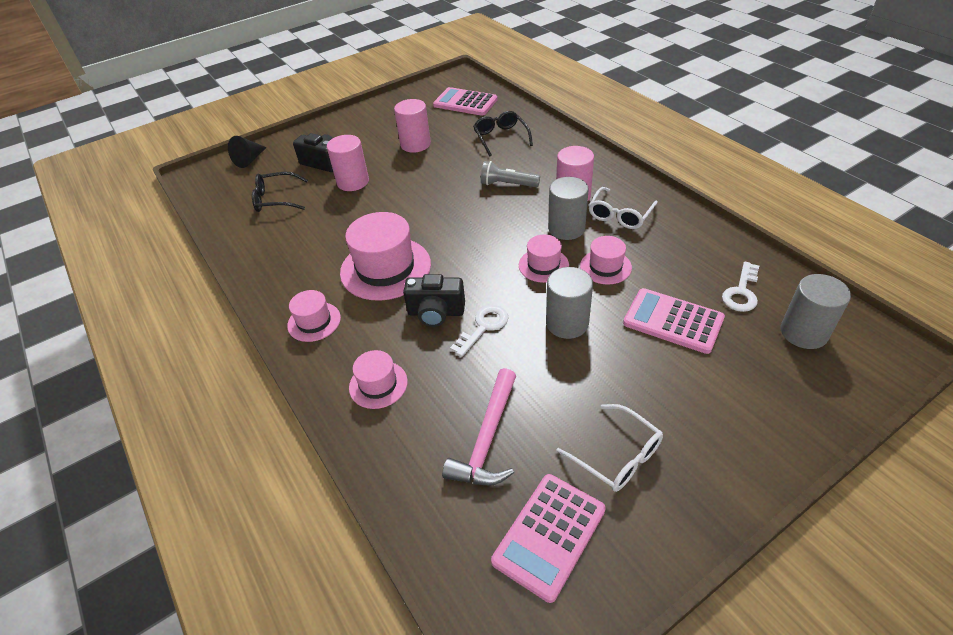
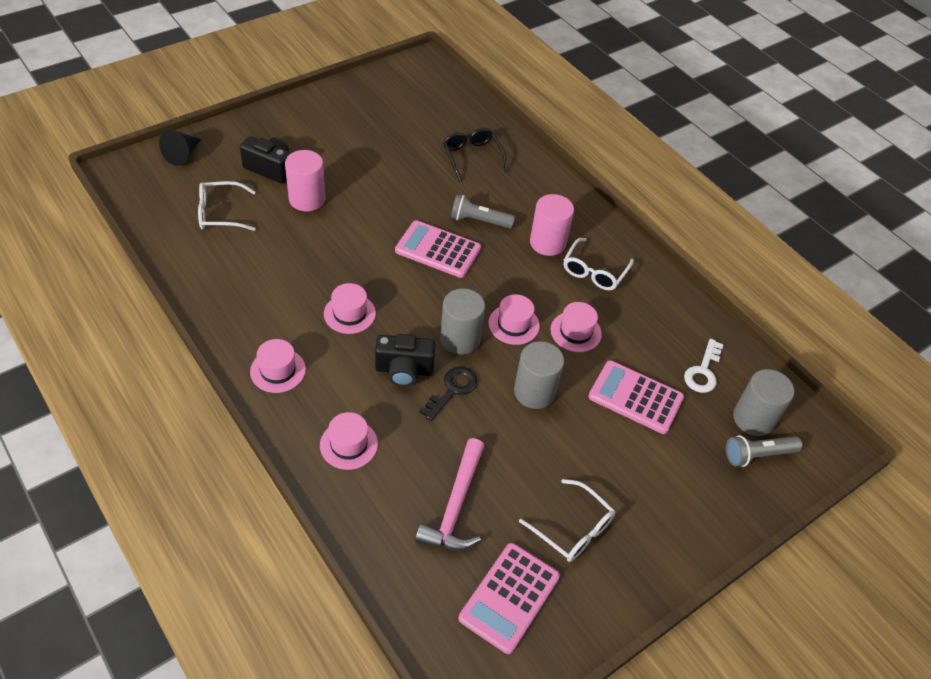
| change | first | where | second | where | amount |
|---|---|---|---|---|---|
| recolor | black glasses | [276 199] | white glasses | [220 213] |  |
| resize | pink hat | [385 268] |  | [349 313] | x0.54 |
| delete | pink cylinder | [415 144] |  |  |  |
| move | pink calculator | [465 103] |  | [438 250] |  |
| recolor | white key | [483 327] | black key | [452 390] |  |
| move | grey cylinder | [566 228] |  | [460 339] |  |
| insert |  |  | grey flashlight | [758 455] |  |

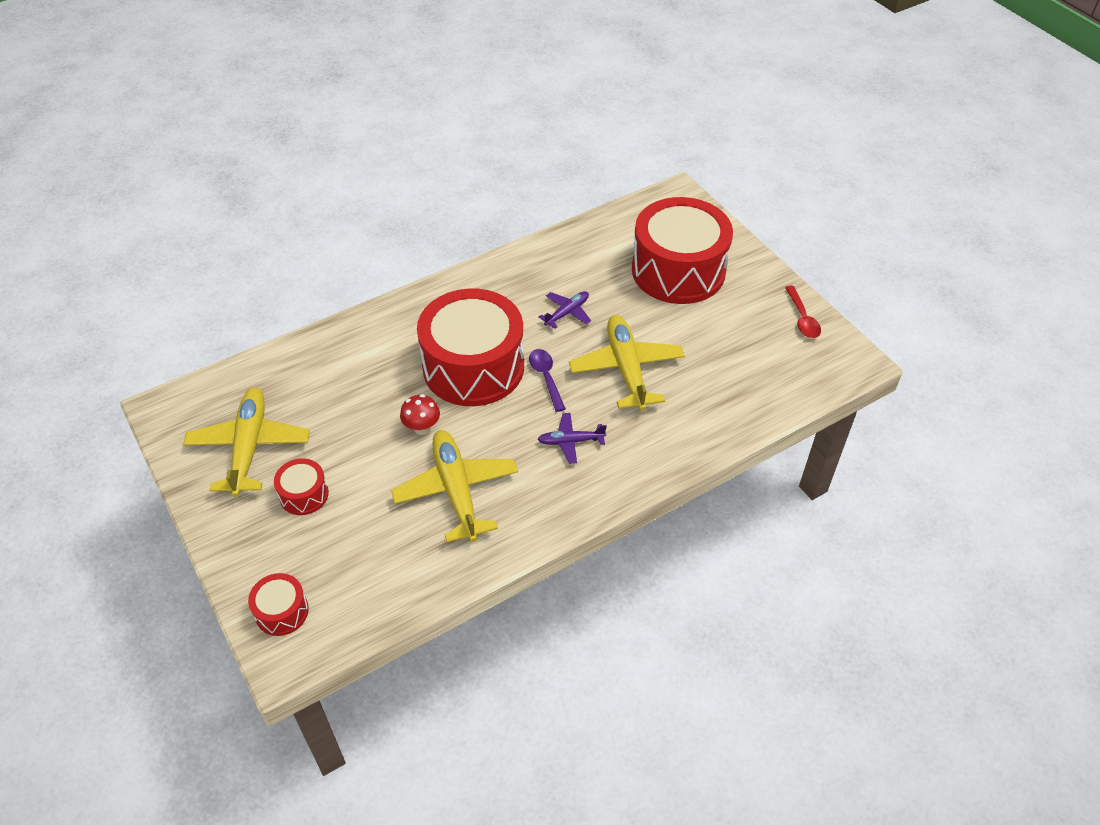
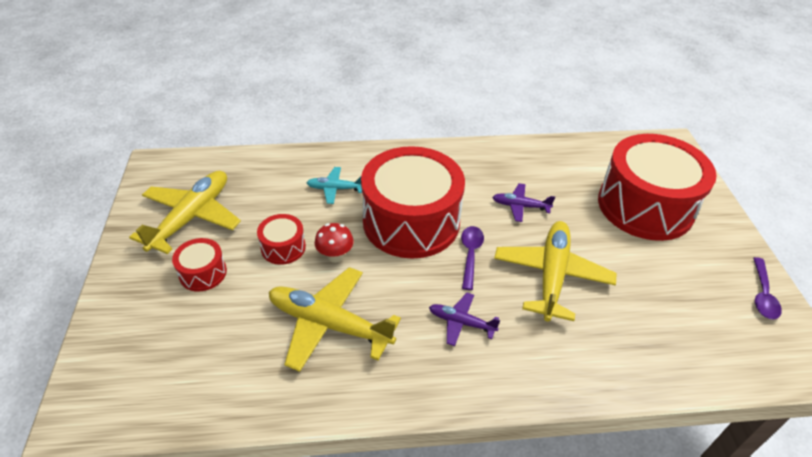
| change | first | where | second | where | amount |
|---|---|---|---|---|---|
| move | red drum | [282 611] |  | [283 247] |  |
| rotate | yellow plane | [456 490] |  | [329 324] | 75 degrees counterclockwise |
| rotate | purple plane | [567 312] |  | [520 206] | 150 degrees counterclockwise |
| recolor | red spoon | [802 318] | purple spoon | [762 295] |  |
| insert |  |  | turquoise plane | [335 189] |  |

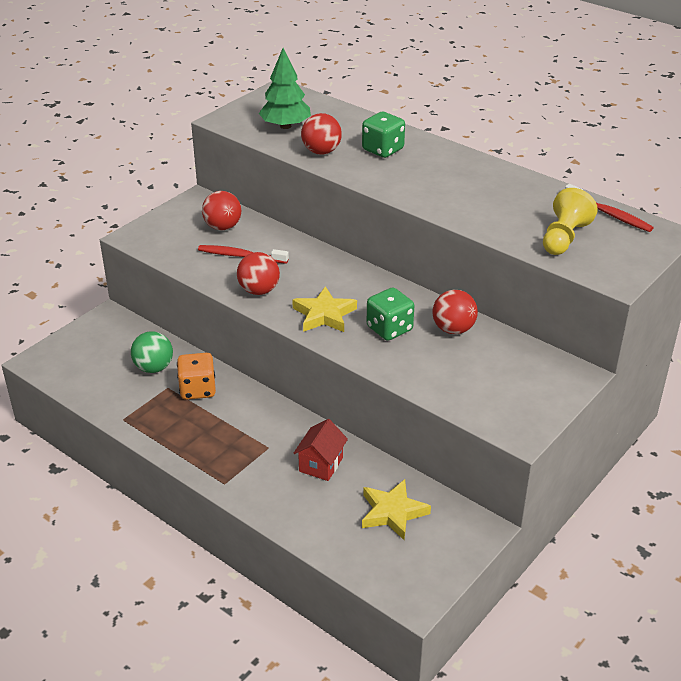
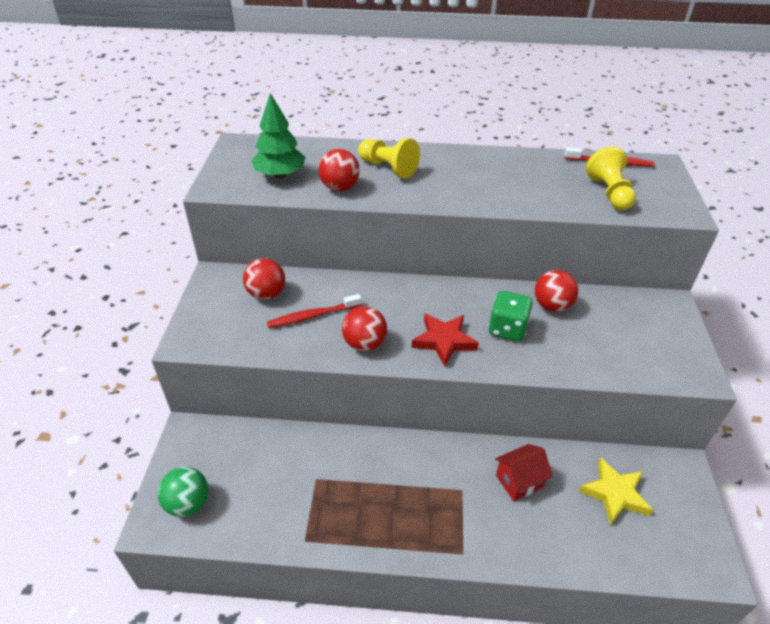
| change | first | where | second | where | amount |
|---|---|---|---|---|---|
| move | green ball | [154 368] |  | [188 503] |  |
| delete | orange dice | [197 389] |  |  |  |
| recolor | yellow star | [324 315] | red star | [444 341] |  |
| rotate | red house | [321 464] |  | [519 481] | 75 degrees clockwise |
| replace | green dice | [383 150] | yellow pawn | [388 168] |  |

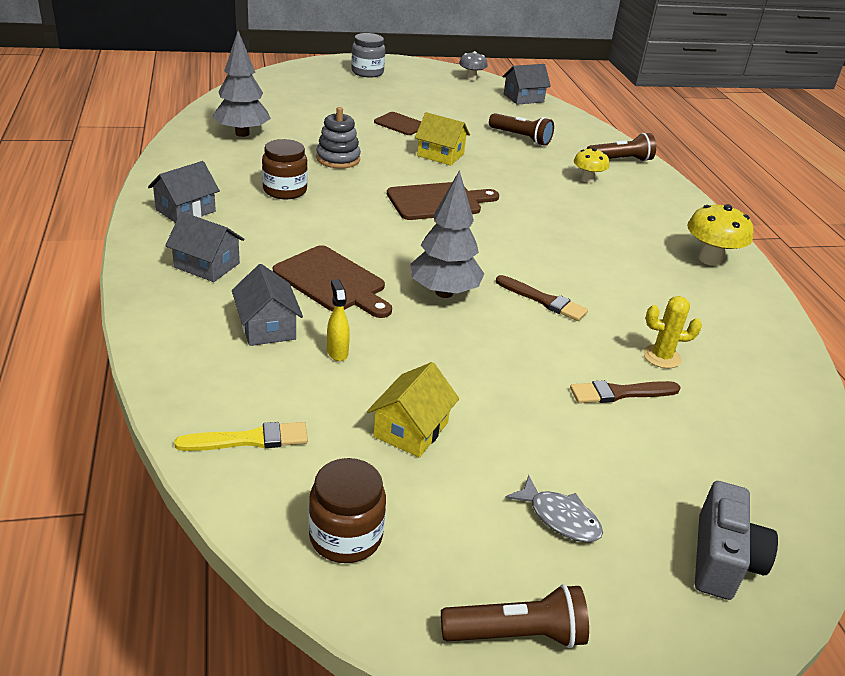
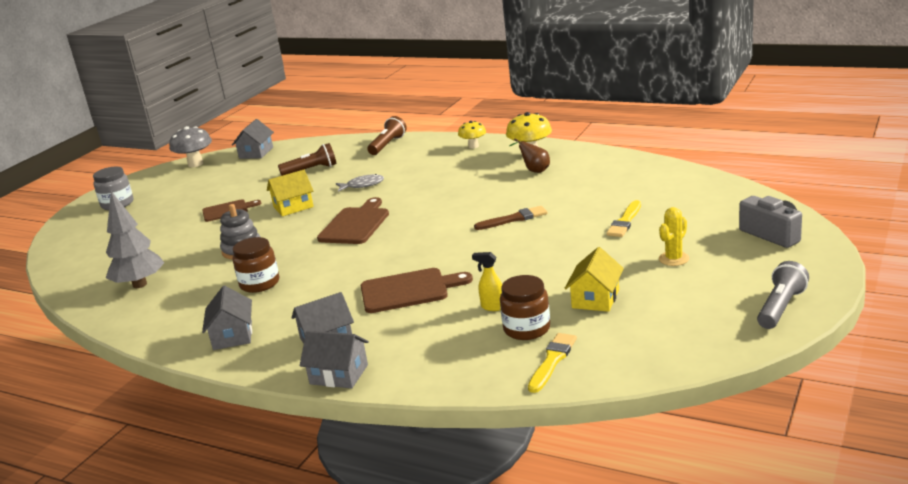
| change | first | where | second | where | amount |
|---|---|---|---|---|---|
| move | grey house | [267 327] |  | [339 374] |  |
| move | brown jar | [345 536] |  | [526 329] |  |
| rotate | yellow house | [411 429] |  | [595 299] | 45 degrees clockwise |
| delete | grey tree | [444 292] |  |  |  |
| recolor | brown flashlight | [517 634] | grey flashlight | [780 307] |  |
| resize | grey mushroom | [471 78] |  | [195 164] | x1.55 |
| move | grey fish | [560 518] |  | [362 185] |  |
| recolor | brown brush | [620 393] | yellow brush | [625 221] |  |
| move | yellow mushroom | [587 180] |  | [473 146] |  |
| move | yellow cactus | [661 357] |  | [674 259] |  |
| insert |  |  | brown pear | [534 170] |  |

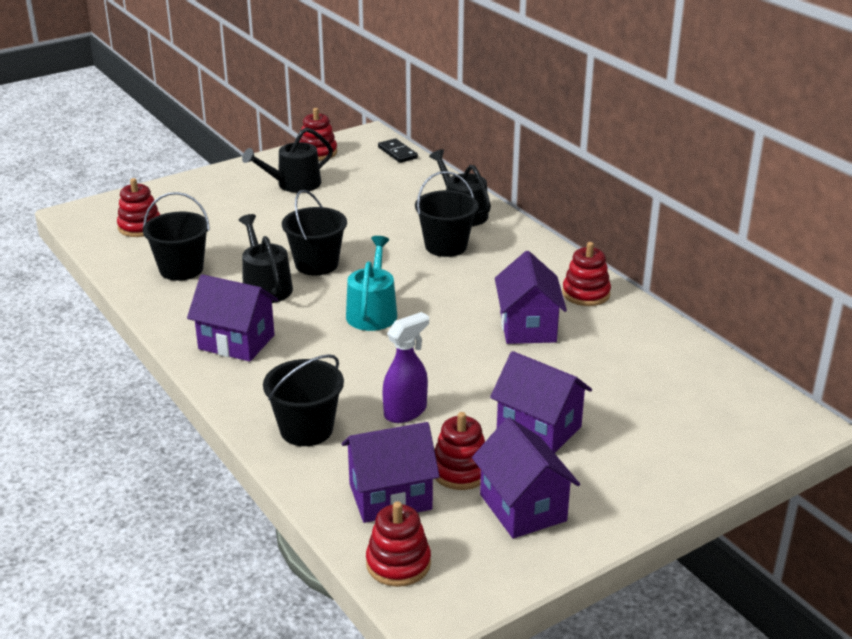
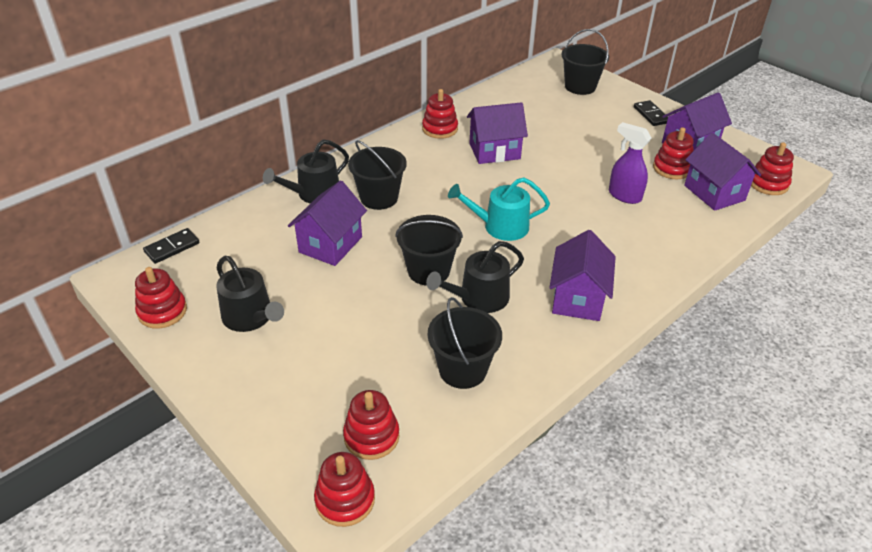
| change | first | where | second | where | amount |
|---|---|---|---|---|---|
| move | black bucket | [306 429] |  | [580 87] |  |
| move | purple house | [539 429] |  | [330 244] |  |
| insert |  |  | red stacking toy | [345 500] |  |
| insert |  |  | black domino | [651 115] |  |

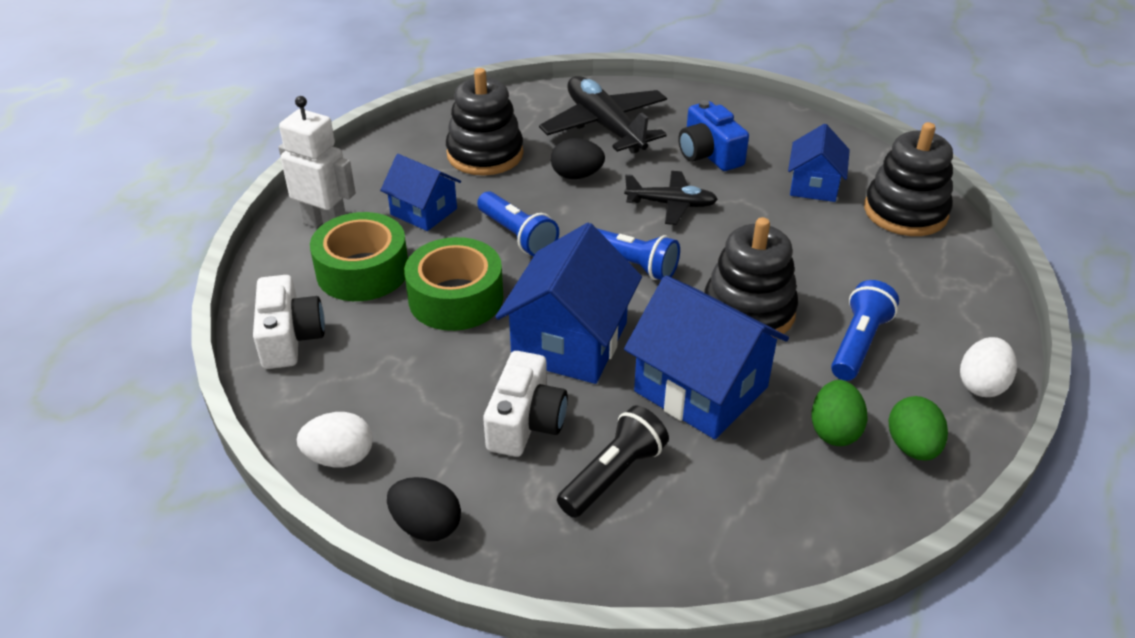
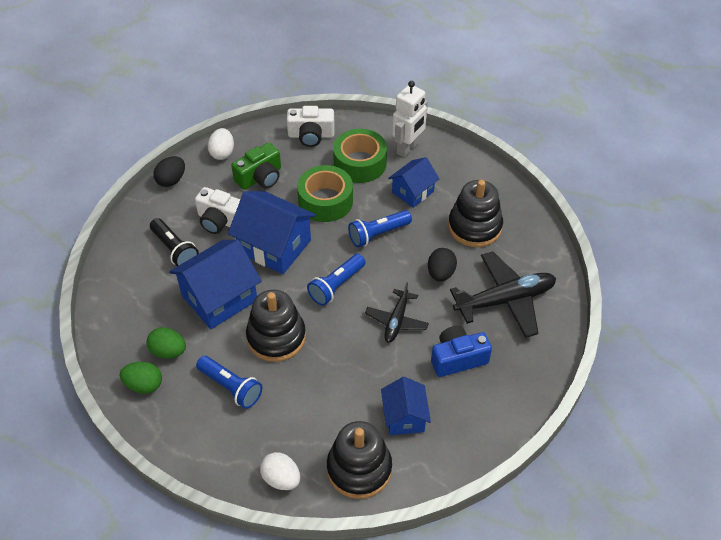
| change | first | where | second | where | amount |
|---|---|---|---|---|---|
| rotate | blue house | [814 185] |  | [404 417] | 60 degrees clockwise |
| move | white egg | [981 384] |  | [281 479] |  |
| insert |  |  | green camera | [260 177] |  |

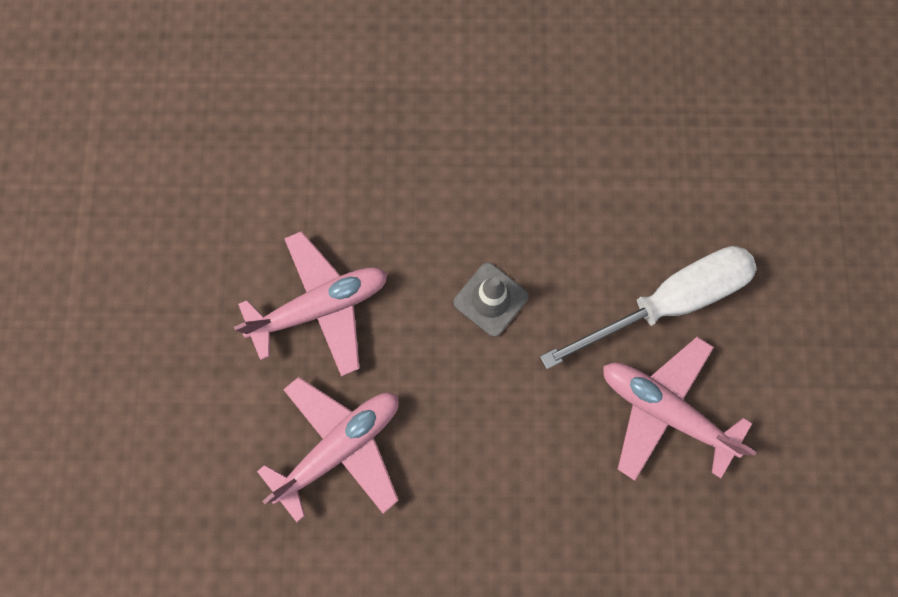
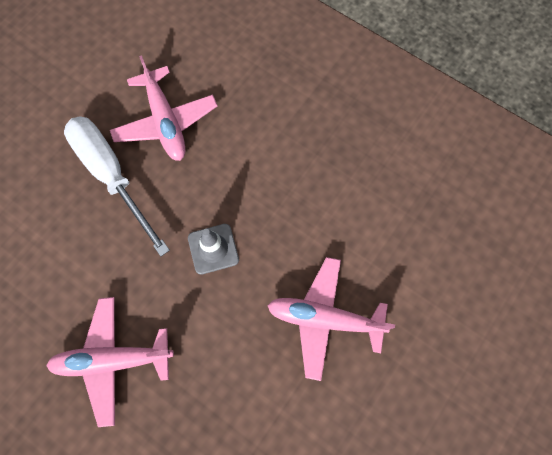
| change | first | where | second | where | amount |
|---|---|---|---|---|---|
| move | pink plane | [340 446] |  | [112 360] |  |
| rotate | white screwdriver | [667 302] |  | [111 175] | 45 degrees clockwise |

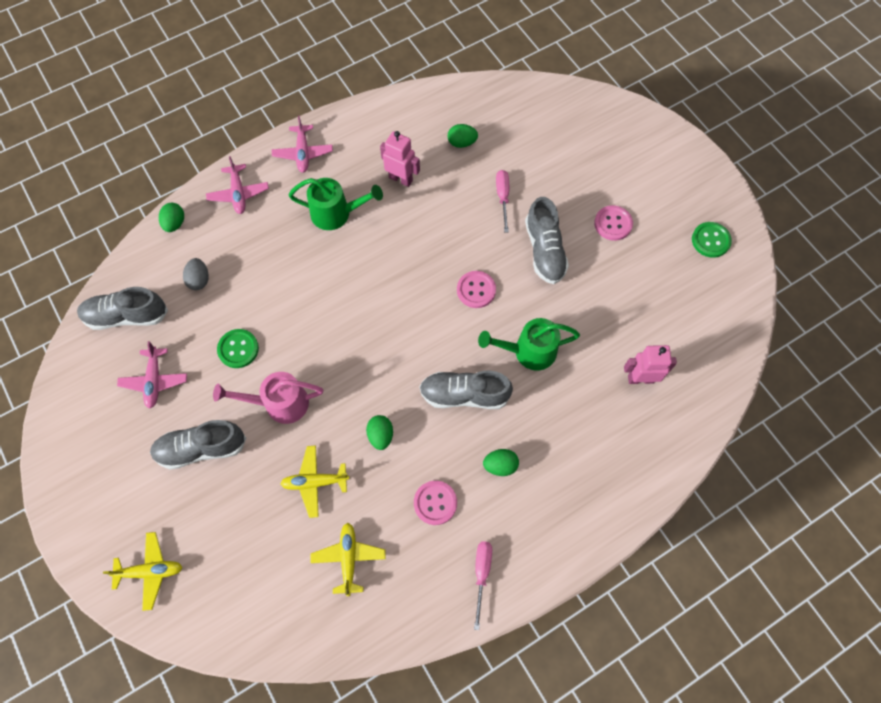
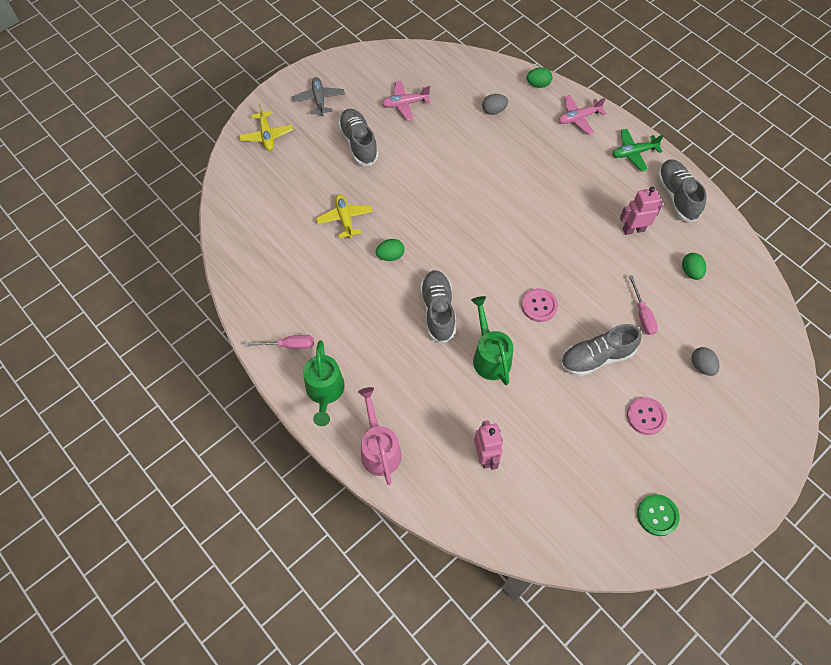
| change | first | where | second | where | amount |
|---|---|---|---|---|---|
| move | grey shoe | [126 316] |  | [676 196] |  |
| move | pink watering can | [279 403] |  | [379 448] |  |
| delete | green button | [238 349] |  |  |  |
| recolor | pink plane | [303 153] | green plane | [633 153] |  |
| move | green watering can | [337 214] |  | [325 392] |  |
| delete | yellow plane | [349 558] |  |  |  |
| rotate | pink robot | [401 179] |  | [633 229] | 120 degrees counterclockwise |
| delete | pink button | [435 503] |  |  |  |
| delete | green egg | [500 465] |  |  |  |
| rotate | pink screwdriver | [503 197] |  | [642 314] | 90 degrees clockwise |
| insert |  |  | grey plane | [319 100] |  |
| insert |  |  | grey egg | [701 366] |  |

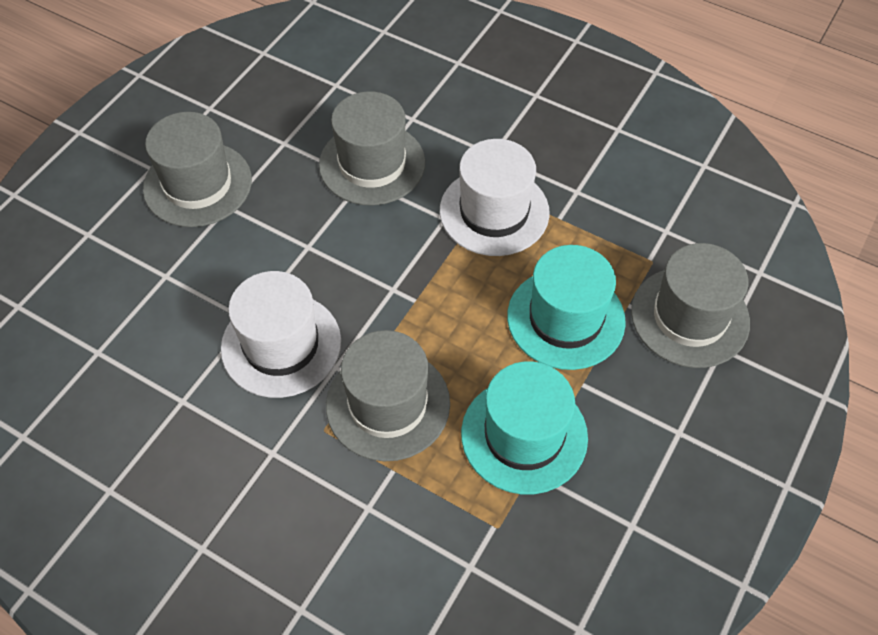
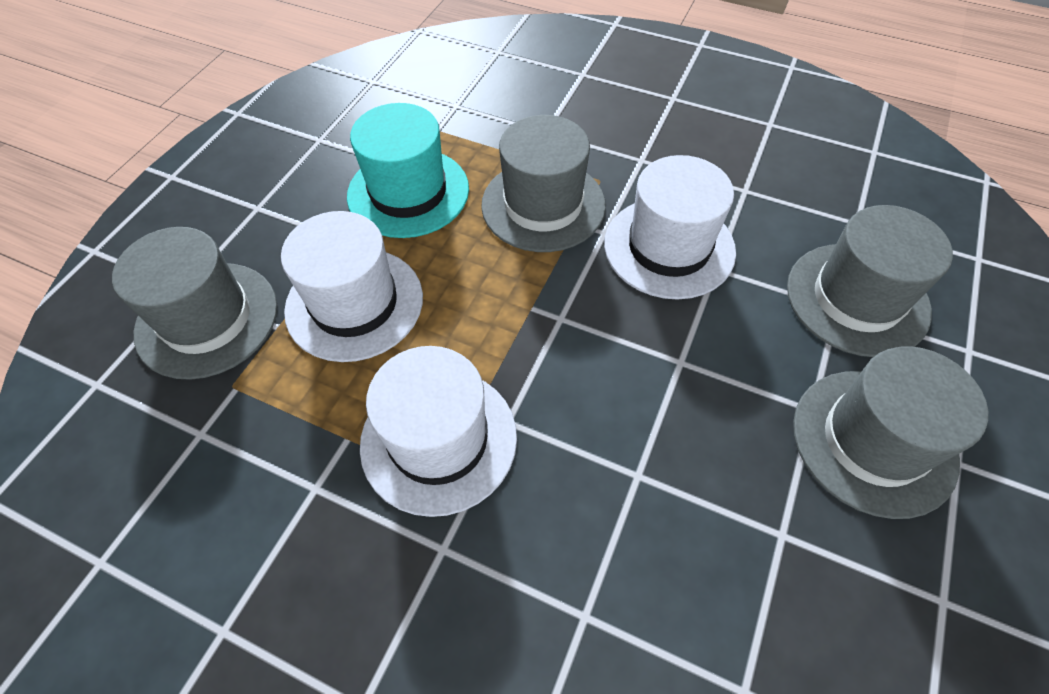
| change | first | where | second | where | amount |
|---|---|---|---|---|---|
| move | grey hat | [372 164] |  | [857 298] |  |
| recolor | turquoise hat | [566 318] | white hat | [354 303] |  |

